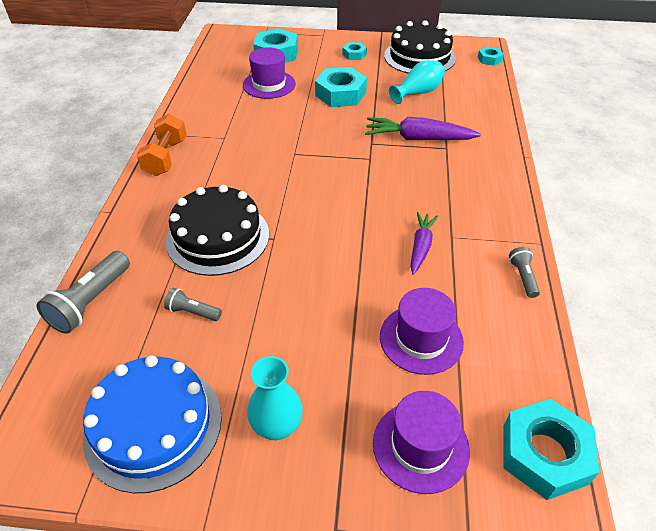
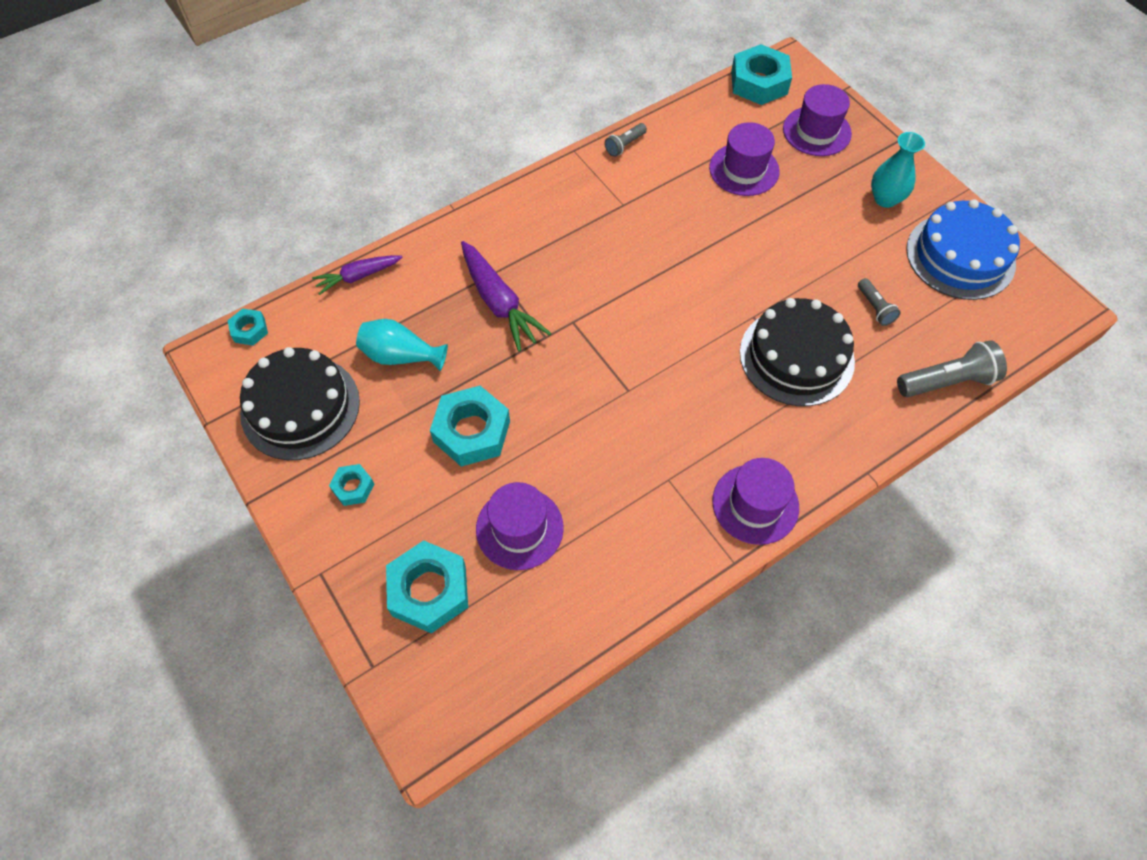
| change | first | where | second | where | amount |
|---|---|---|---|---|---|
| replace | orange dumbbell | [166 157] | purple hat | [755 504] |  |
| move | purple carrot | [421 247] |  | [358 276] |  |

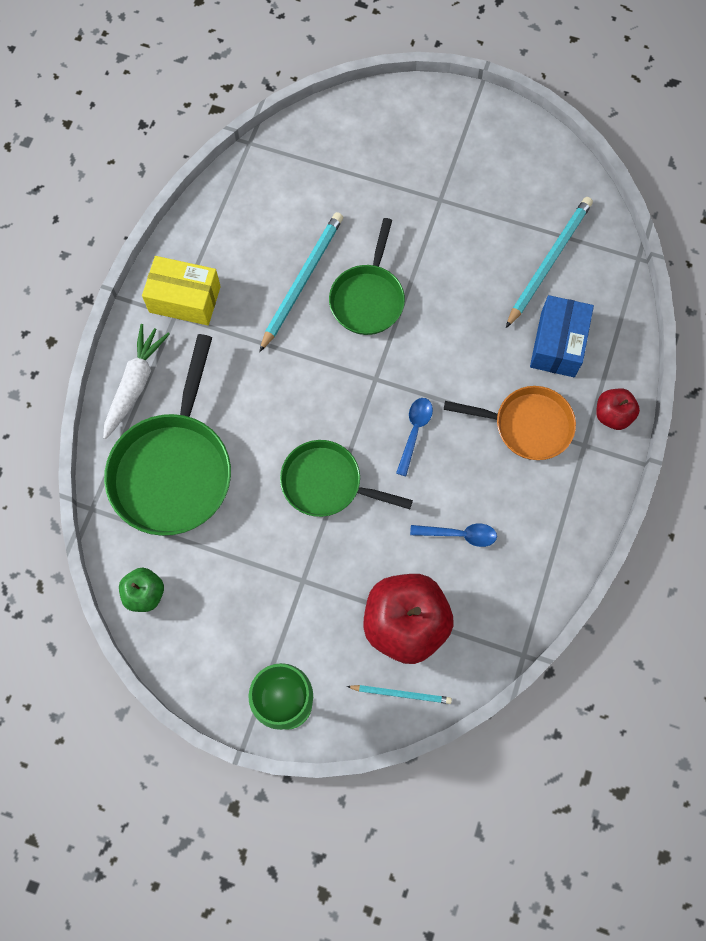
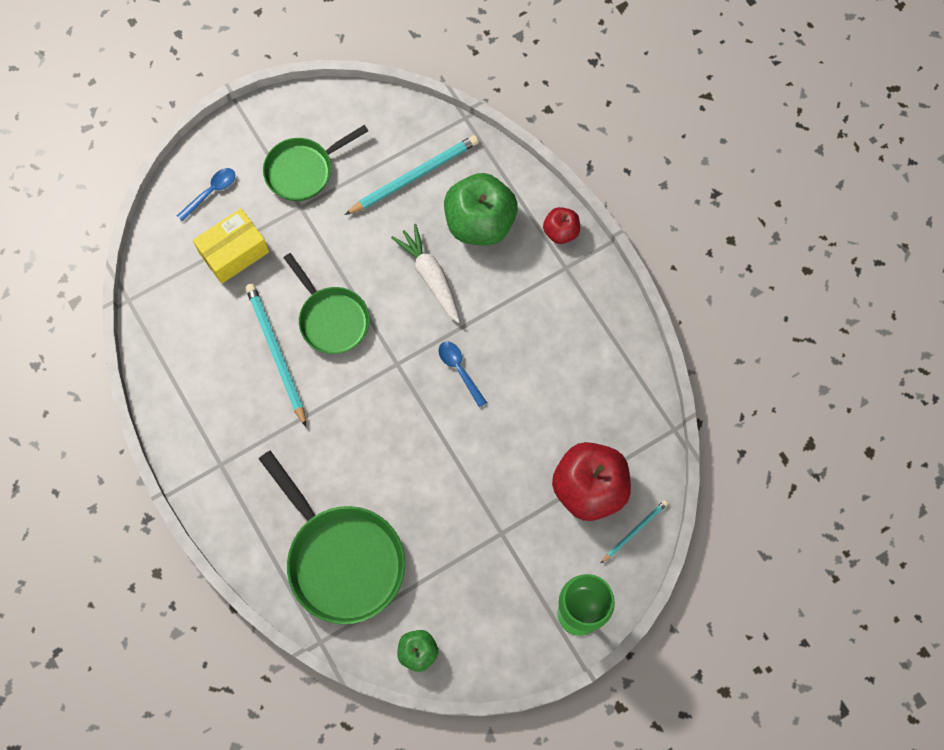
| change | first | where | second | where | amount |
|---|---|---|---|---|---|
| move | white carrot | [135 384] |  | [430 276] |  |
| move | yellow box | [185 299] |  | [234 252] |  |
| move | green pan | [327 483] |  | [303 170] |  |
| move | blue spoon | [459 534] |  | [211 192] |  |
| delete | orange pan | [527 425] |  |  |  |
| rotate | turquoise pencil | [549 261] |  | [414 176] | 75 degrees clockwise |
| replace | blue box | [557 344] | green apple | [480 223] |  |

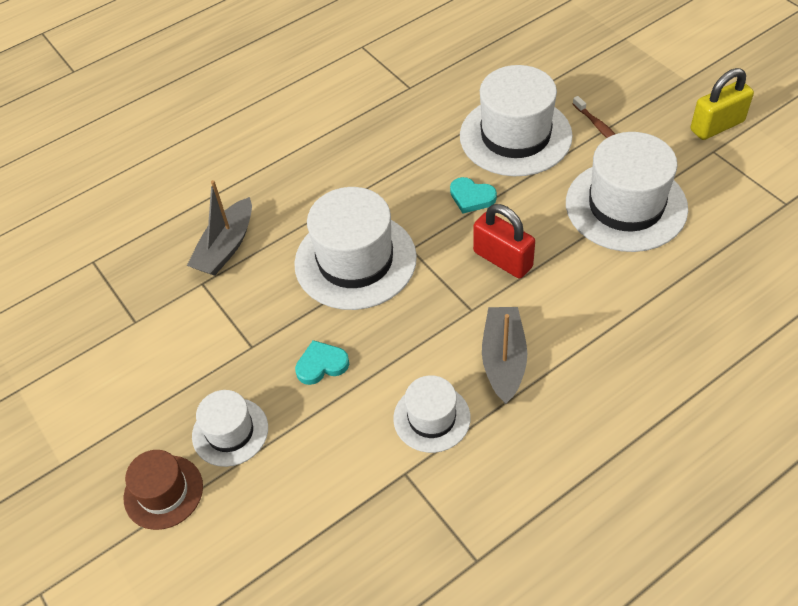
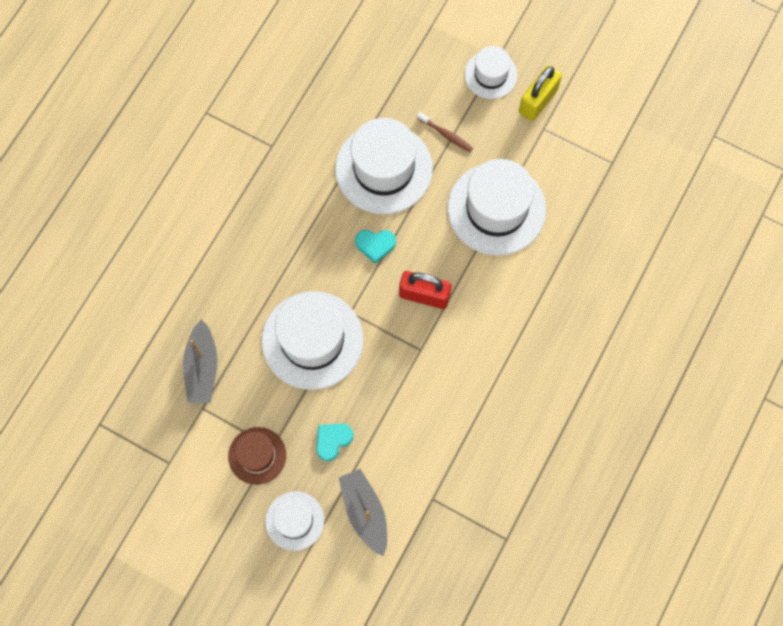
| change | first | where | second | where | amount |
|---|---|---|---|---|---|
| move | brown hat | [163 492] |  | [257 455] |  |
| move | white hat | [431 418] |  | [490 75] |  |
| move | grey boat | [503 360] |  | [364 512] |  |

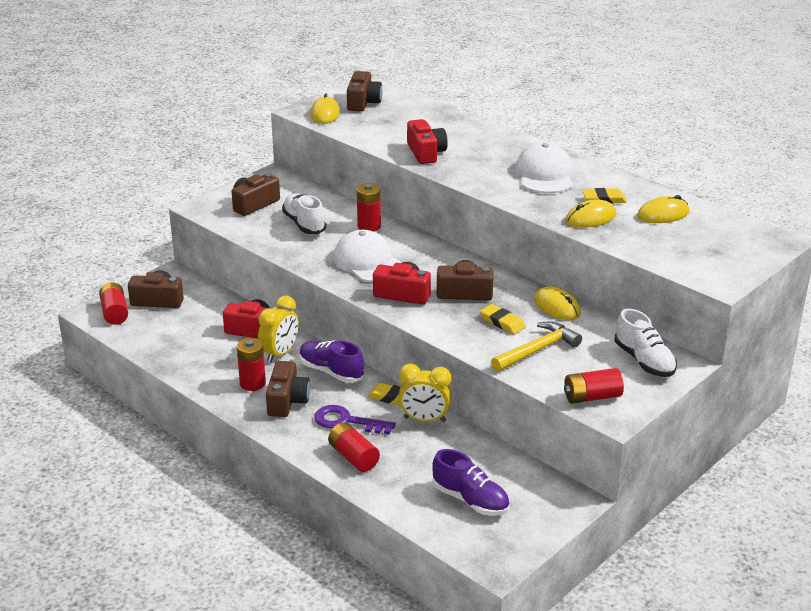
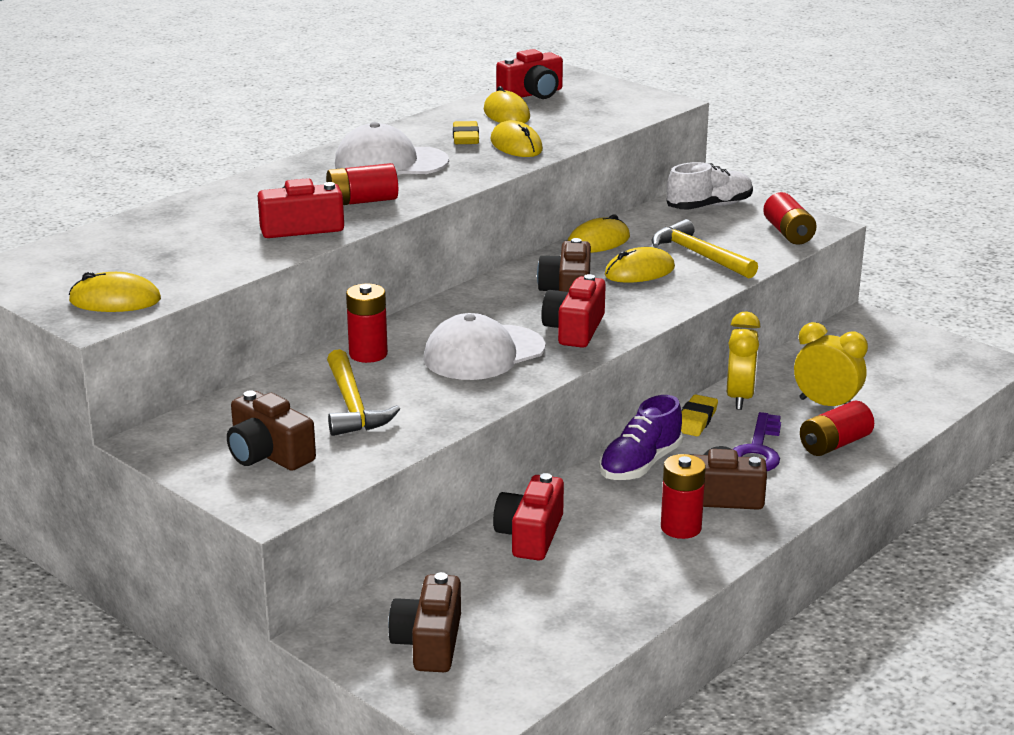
| change | first | where | second | where | amount |
|---|---|---|---|---|---|
| move | red battery | [114 313] |  | [362 201] |  |
| move | yellow clock | [280 354] |  | [826 405] |  |
| replace | white shoe | [304 224] | yellow hammer | [352 405] |  |
| delete | brown camera | [363 102] |  |  |  |
| delete | purple shoe | [470 500] |  |  |  |
| replace | yellow eraser | [502 322] | yellow mouse | [639 271] |  |
| insert |  |  | red camera | [532 94] |  |

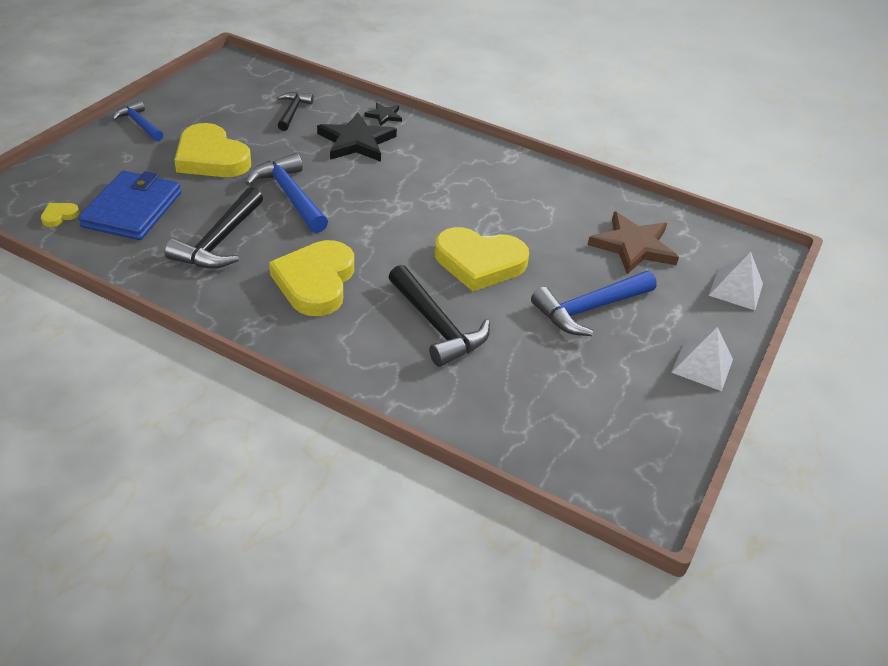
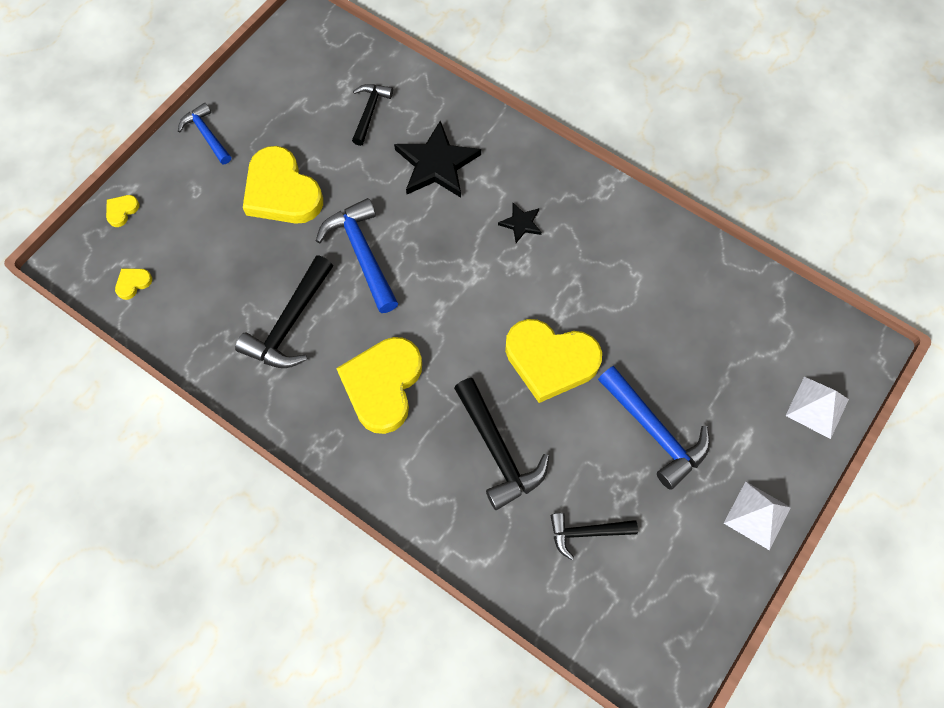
| change | first | where | second | where | amount |
|---|---|---|---|---|---|
| delete | blue wallet | [132 209] |  |  |  |
| move | black star | [384 116] |  | [521 223] |  |
| rotate | blue hammer | [589 309] |  | [655 432] | 105 degrees counterclockwise |
| delete | brown star | [633 246] |  |  |  |
| insert |  |  | yellow heart | [122 211] |  |
| insert |  |  | black hammer | [586 533] |  |

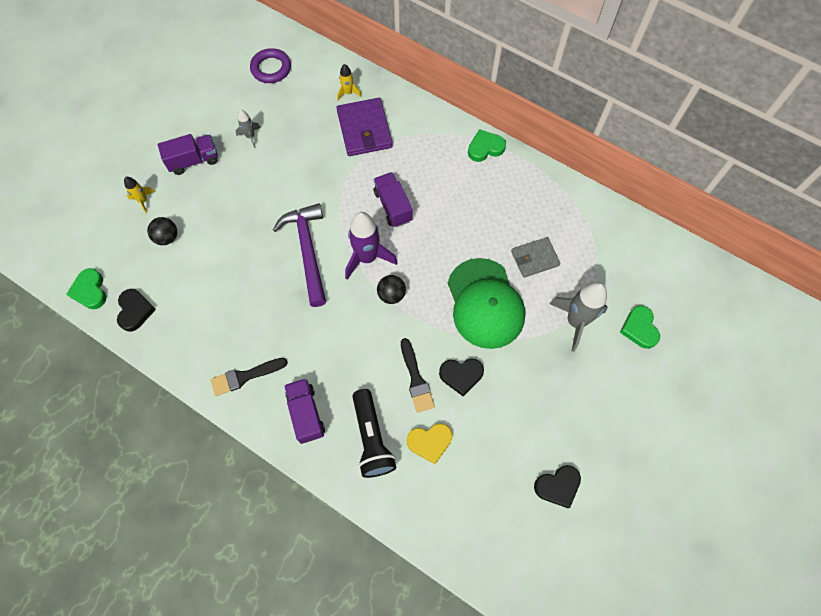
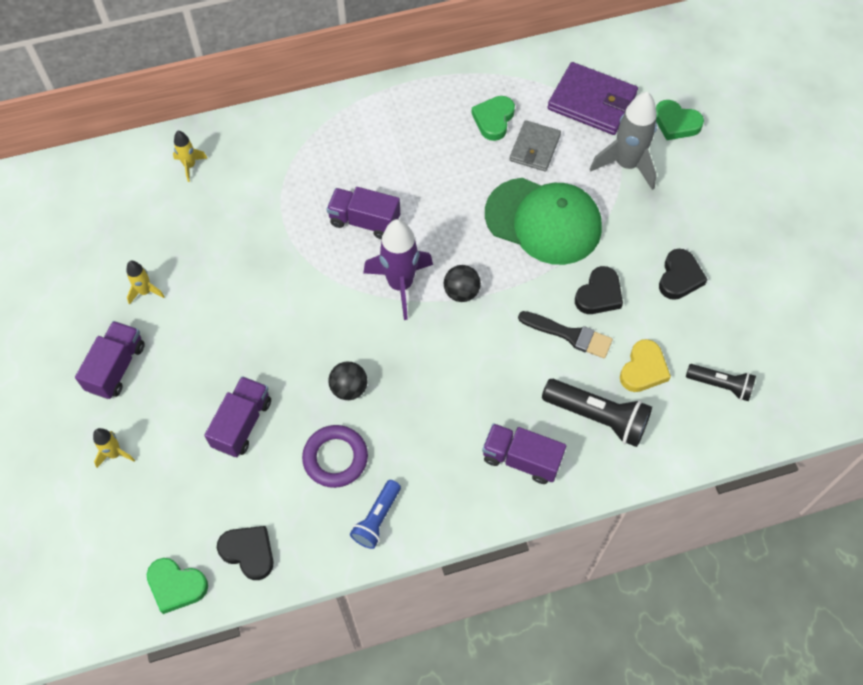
| change | first | where | second | where | amount |
|---|---|---|---|---|---|
| move | black ball | [167 237] |  | [349 388] |  |
| delete | black brush | [245 376] |  |  |  |
| recolor | grey rocket | [250 136] | yellow rocket | [145 292] |  |
| move | purple ring | [271 68] |  | [335 458] |  |
| delete | purple hammer | [307 251] |  |  |  |
| move | purple wallet | [364 129] |  | [592 102] |  |
| move | green heart | [485 148] |  | [493 120] |  |
| move | black heart | [557 486] |  | [679 277] |  |
| insert |  |  | purple truck | [242 424] |  |
| insert |  |  | blue flashlight | [377 519] |  |
| insert |  |  | black flashlight | [720 385] |  |

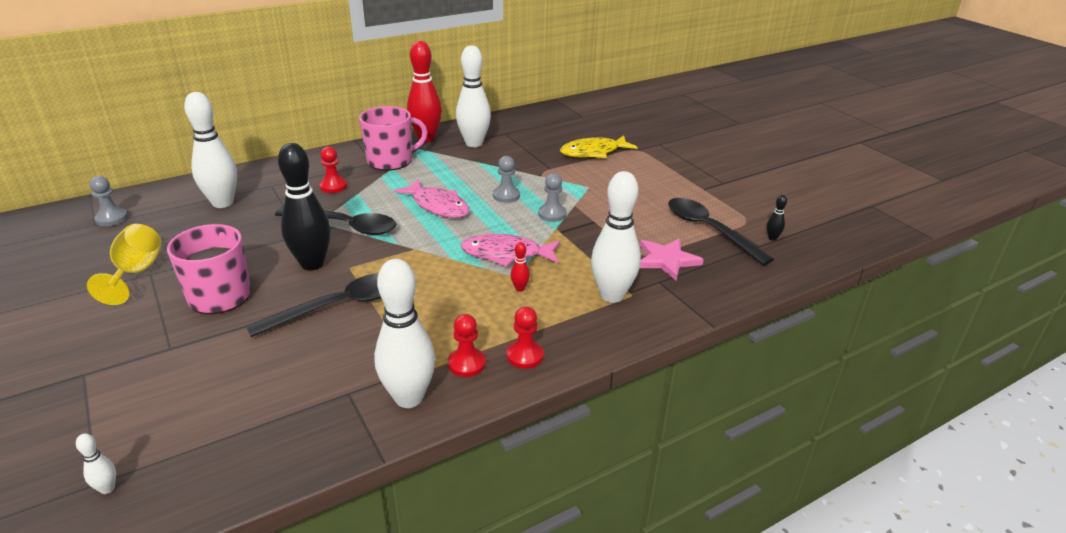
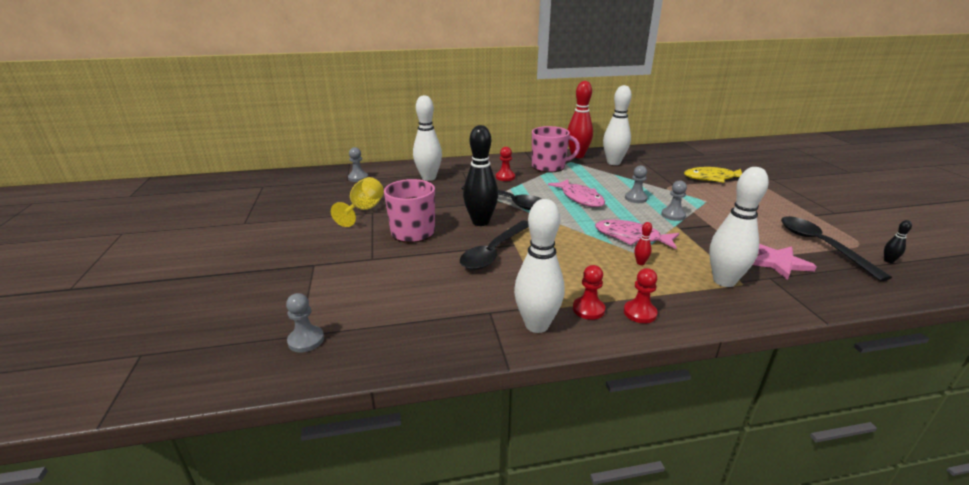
| change | first | where | second | where | amount |
|---|---|---|---|---|---|
| replace | white bowling pin | [107 488] | grey pawn | [306 340] |  |
| rotate | black spoon | [338 306] |  | [494 252] | 135 degrees clockwise |

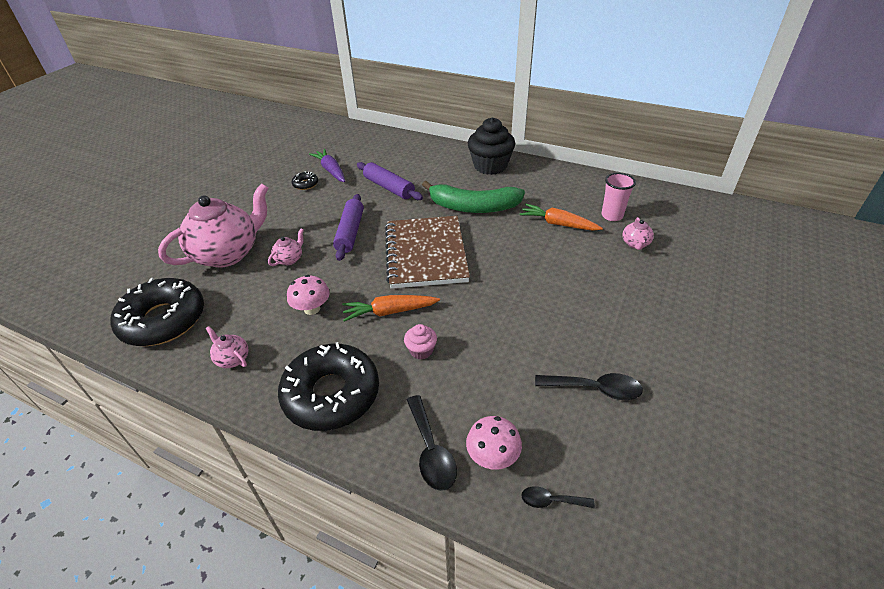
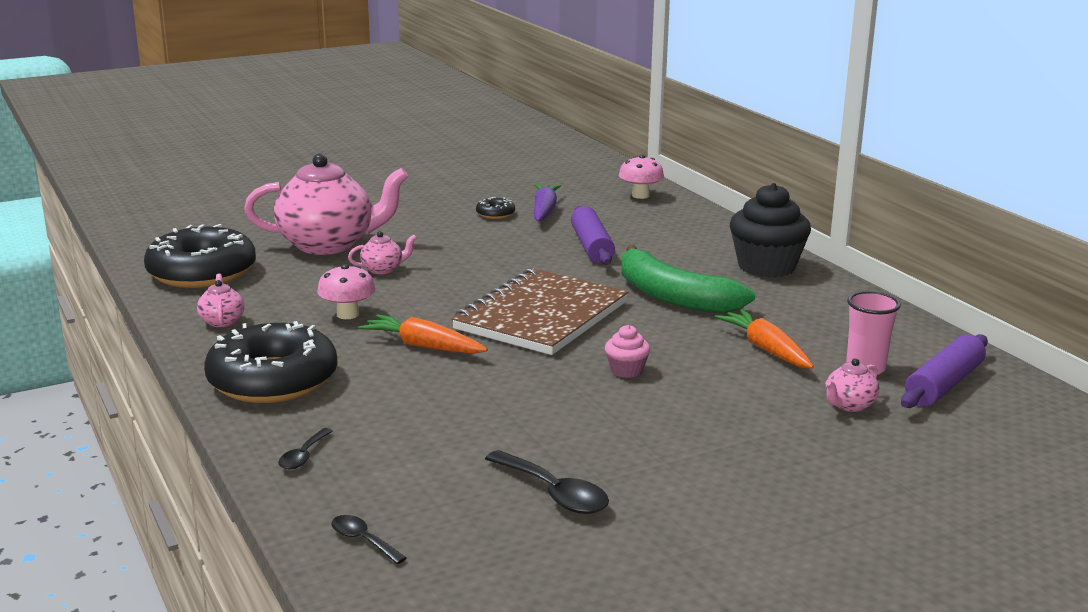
| change | first | where | second | where | amount |
|---|---|---|---|---|---|
| move | purple rolling pin | [350 232] |  | [943 384] |  |
| move | pink cupcake | [421 350] |  | [626 370] |  |
| resize | black spoon | [431 451] |  | [303 456] | x0.59 |
| move | pink mushroom | [492 456] |  | [640 195] |  |

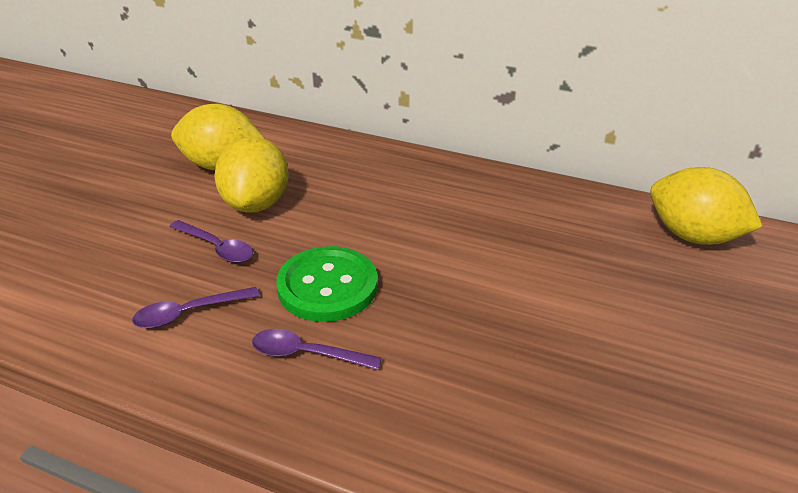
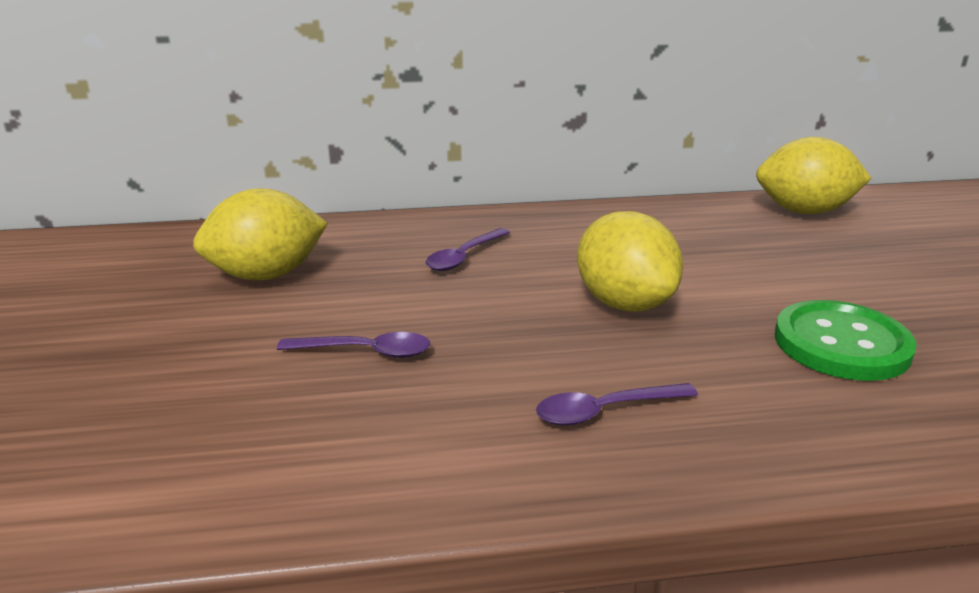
| change | first | where | second | where | amount |
|---|---|---|---|---|---|
| move | purple spoon | [189 313] |  | [464 257] |  |
| move | yellow lemon | [256 203] |  | [624 303] |  |
| move | green button | [327 286] |  | [841 344] |  |

